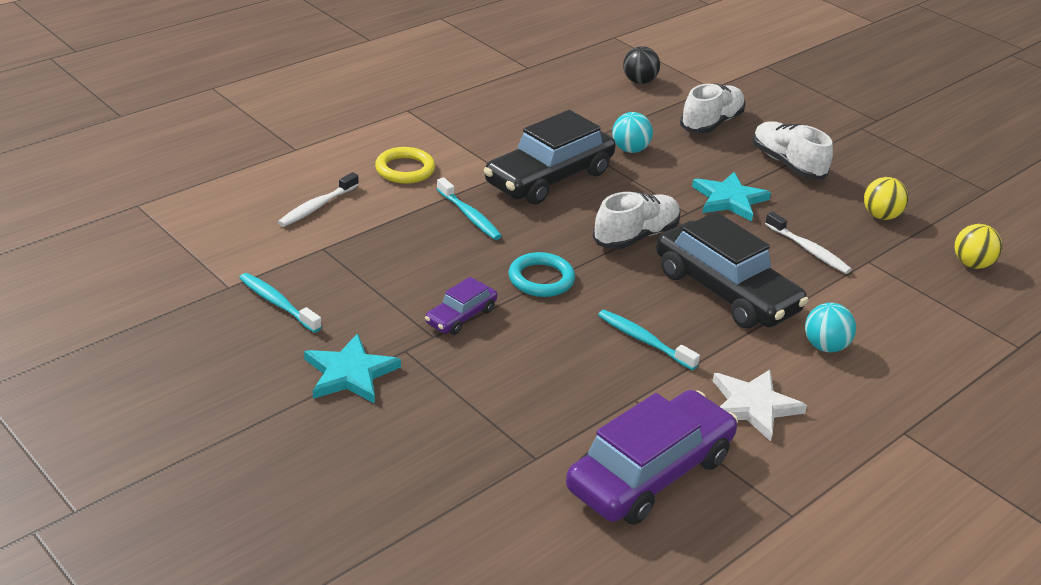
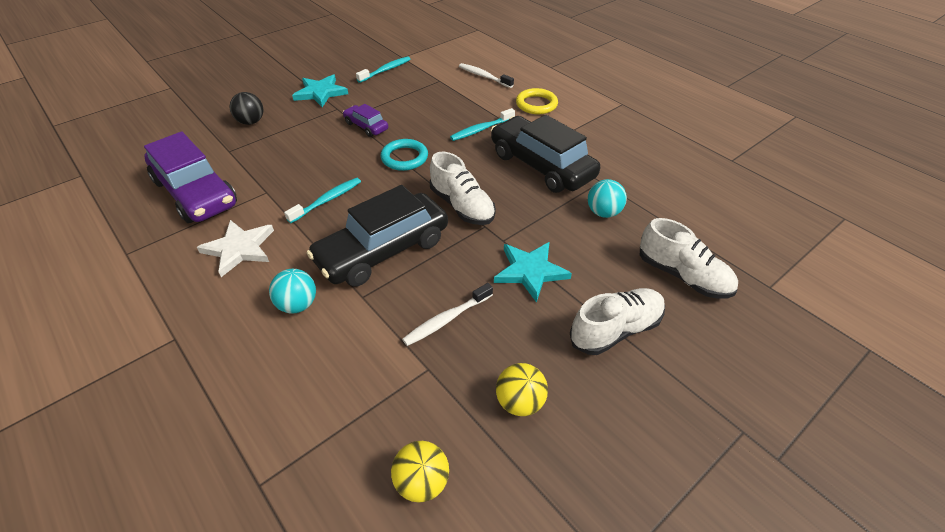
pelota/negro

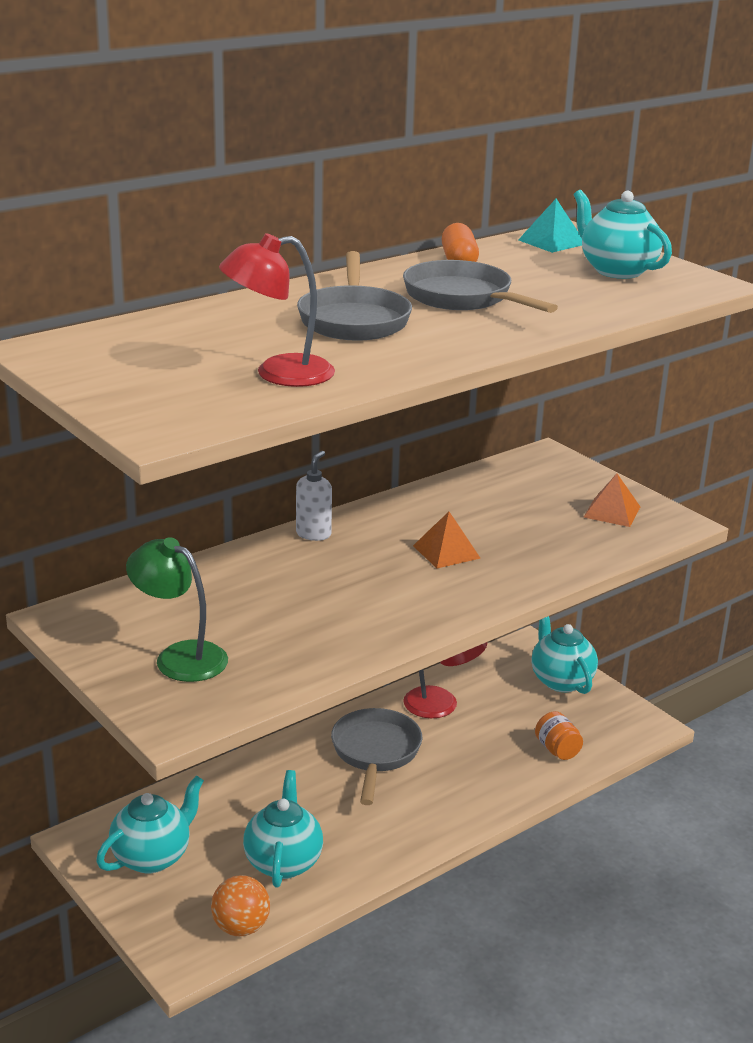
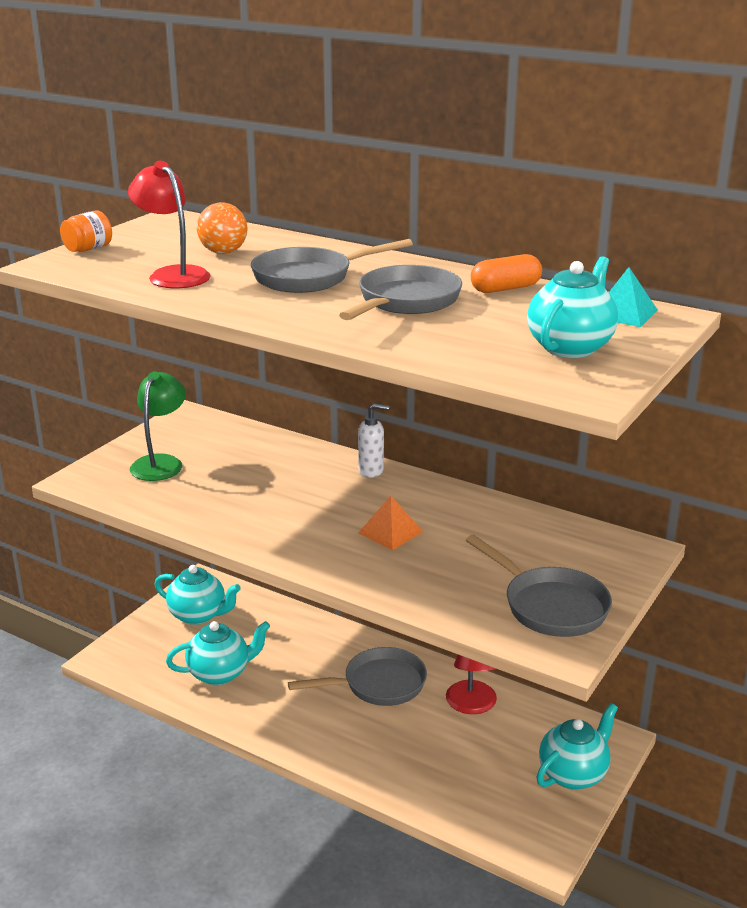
pelota/naranja
tarro/naranja
sartén/gris (no. 4 from left)

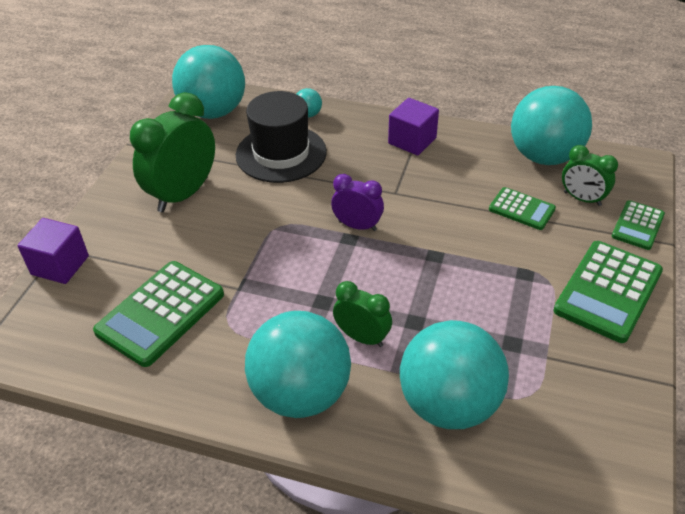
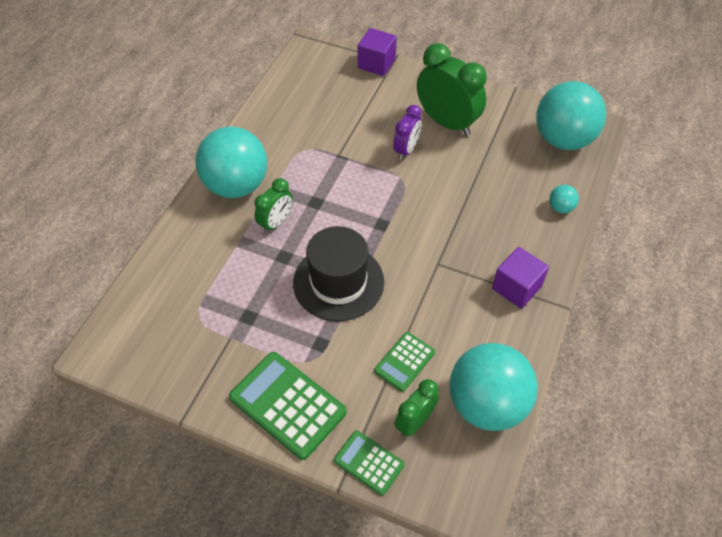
calculadora/verde (no. 1 from left in the first image)
pelota/turquesa (no. 4 from left in the first image)
sombrero/negro
despertador/morado

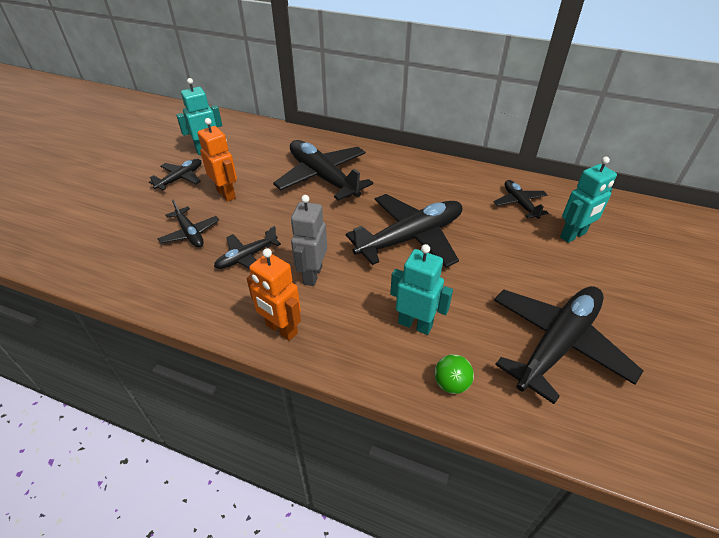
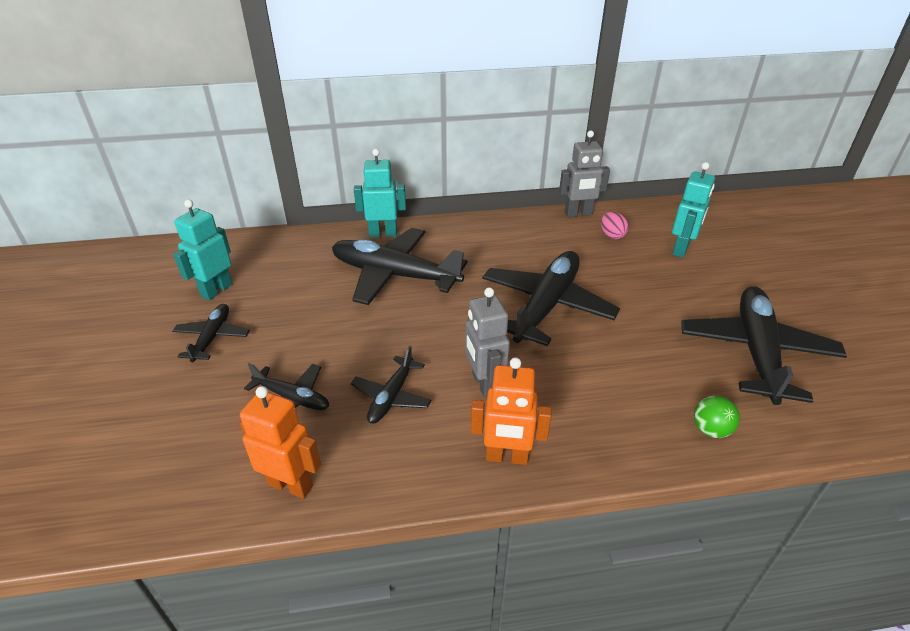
robot/gris (no. 2 from left)
robot/naranja (no. 1 from left)
robot/turquesa (no. 2 from left)
huevo/rosa

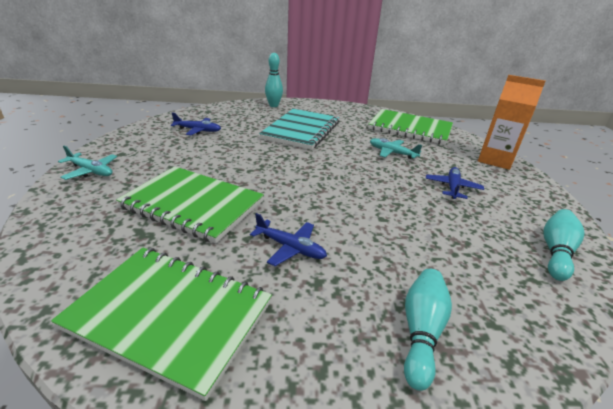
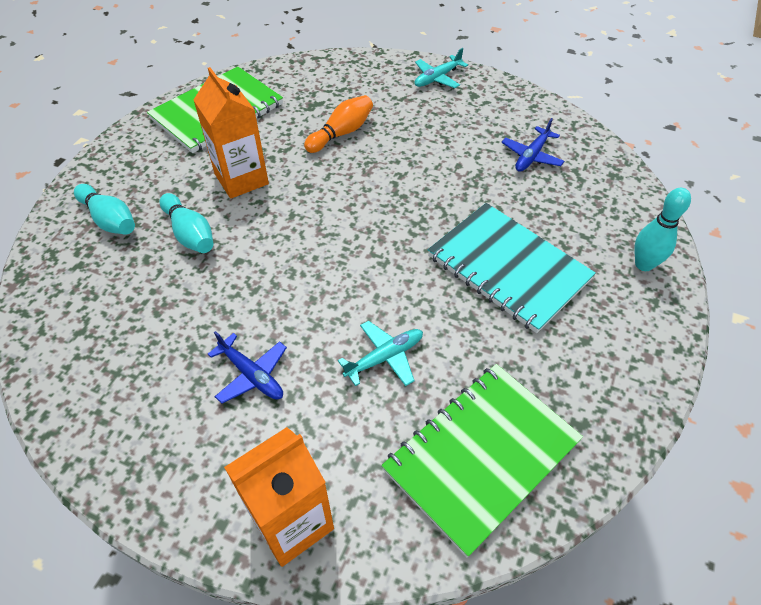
bolo/turquesa (no. 2 from left)
bolo/naranja
cartón de leche/naranja (no. 1 from left)

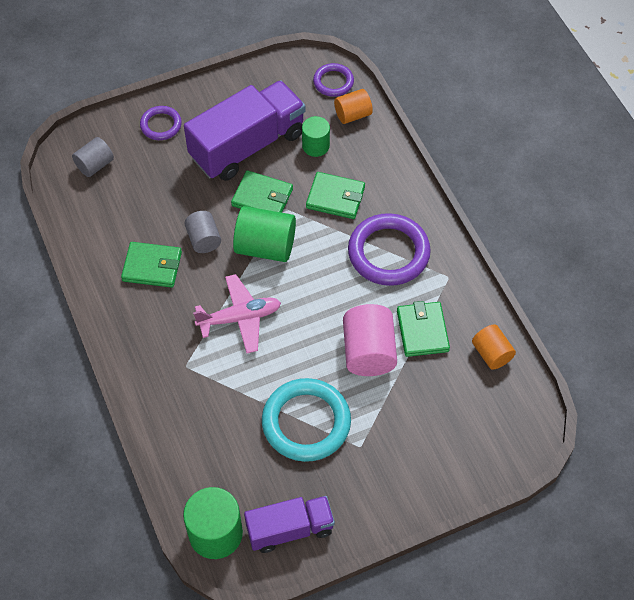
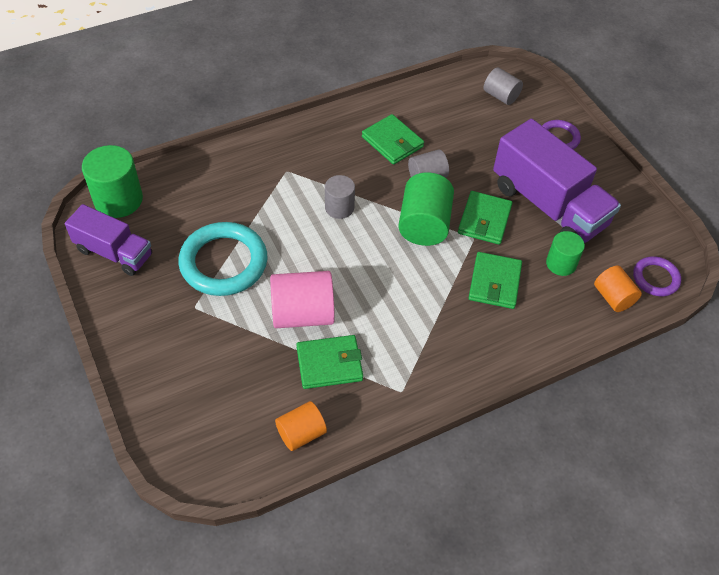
anillo/morado (no. 3 from left in the first image)
cilindro/gris (no. 1 from left)
cartera/verde (no. 2 from left)
camión/morado (no. 1 from left)

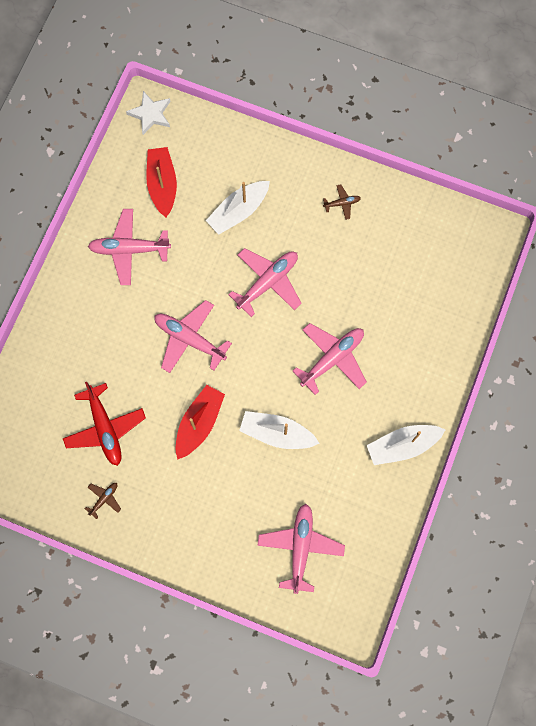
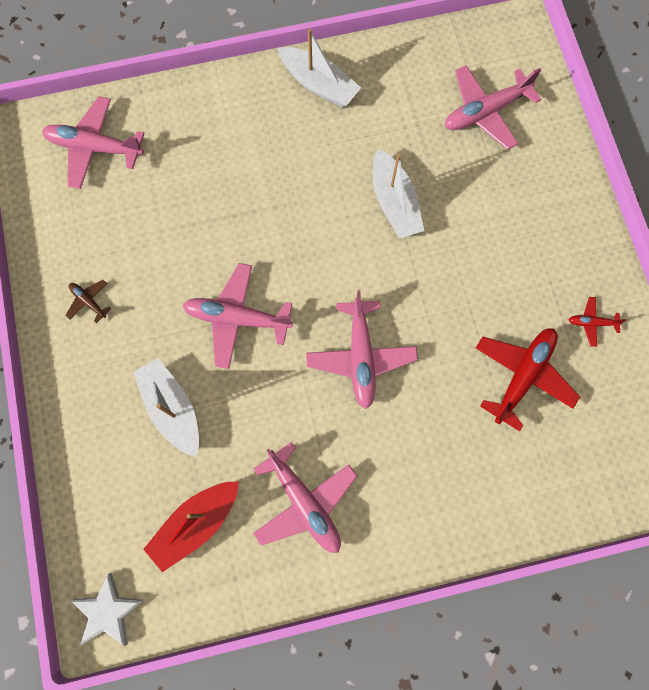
barco/rojo (no. 2 from left in the first image)
avión/rosa (no. 1 from left)
avión/rojo (no. 2 from left)
barco/blanco (no. 1 from left)

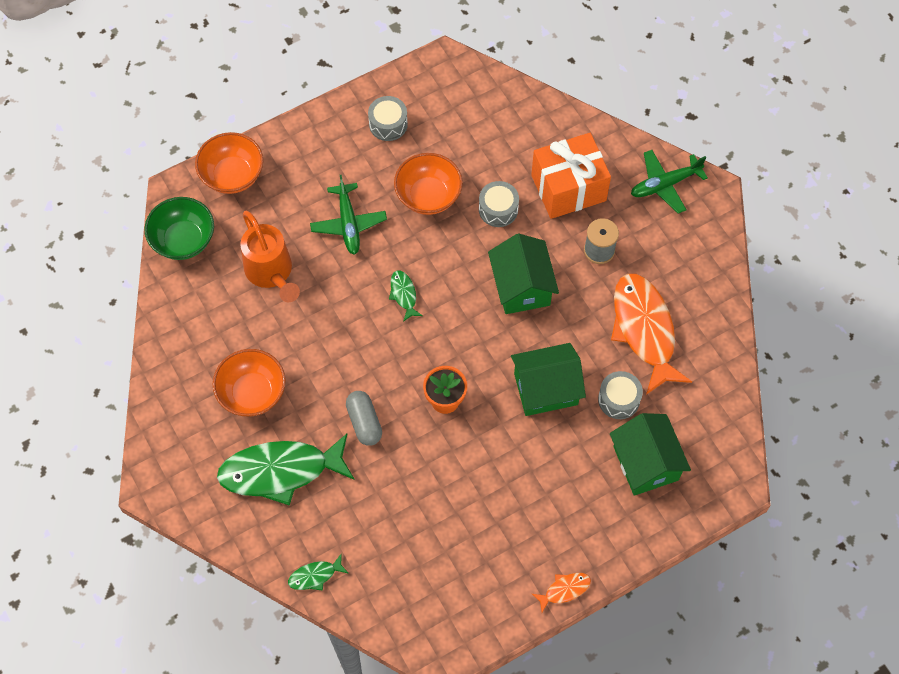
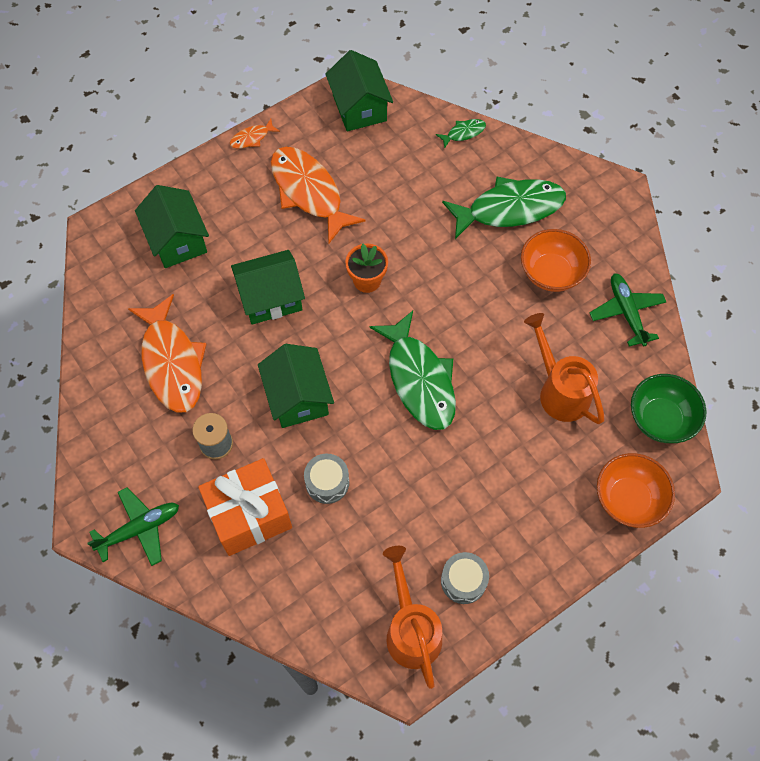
cápsula/gris
cuenco/naranja (no. 3 from left in the first image)
tambor/gris (no. 3 from left in the first image)
pez/naranja (no. 3 from left)
casa/verde (no. 4 from left)
regadera/naranja (no. 1 from left)
avión/verde (no. 2 from left)
pez/verde (no. 1 from left)

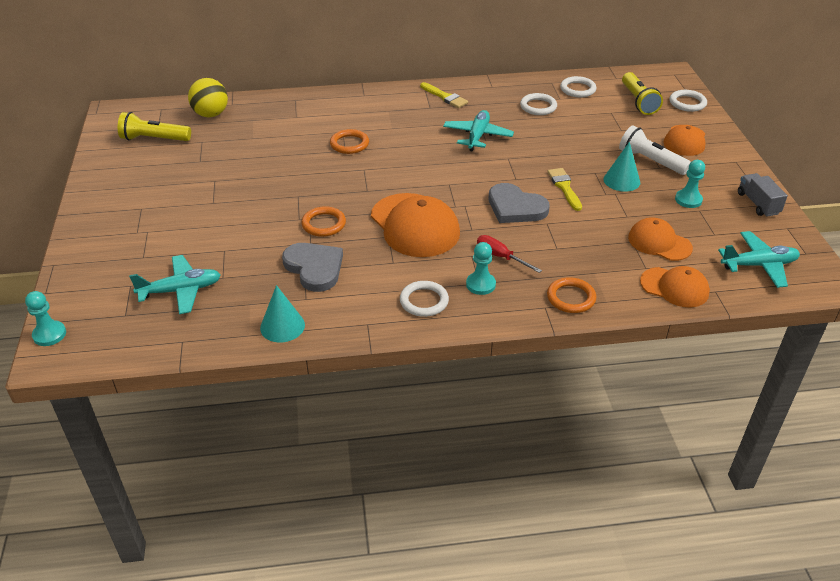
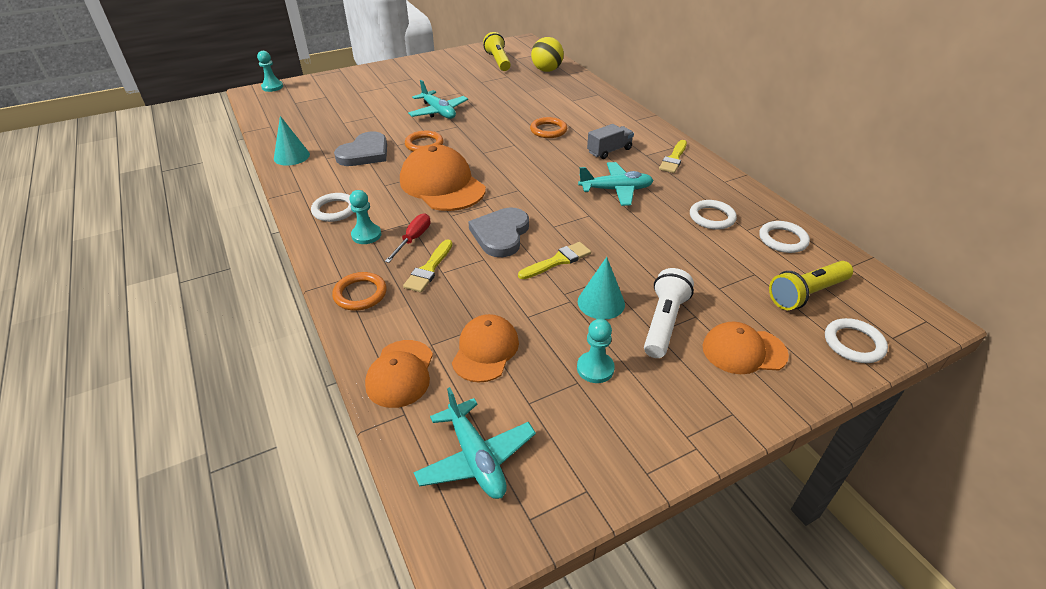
pincel/amarillo (no. 1 from left)
avión/turquesa (no. 1 from left)
camión/gris
gorra/naranja (no. 2 from left)

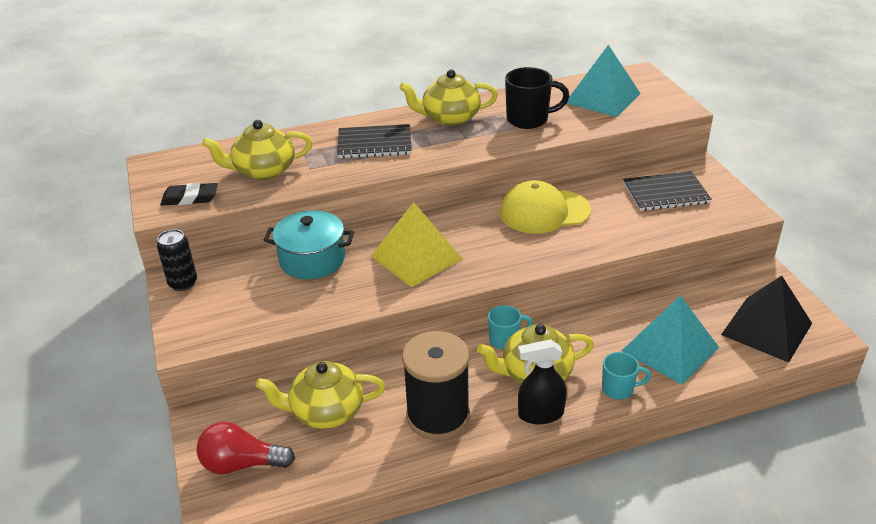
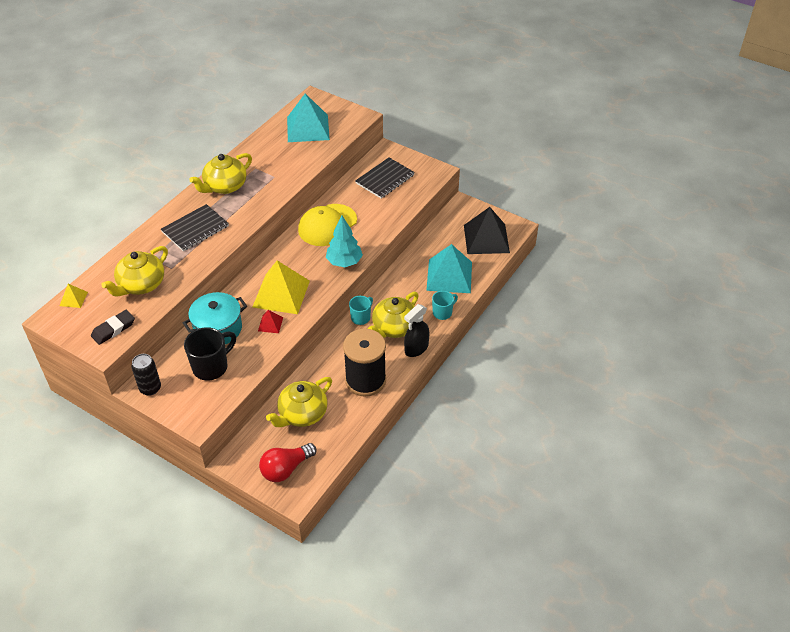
pirámide/amarillo (no. 1 from left)
pirámide/rojo
árbol/turquesa
taza/negro

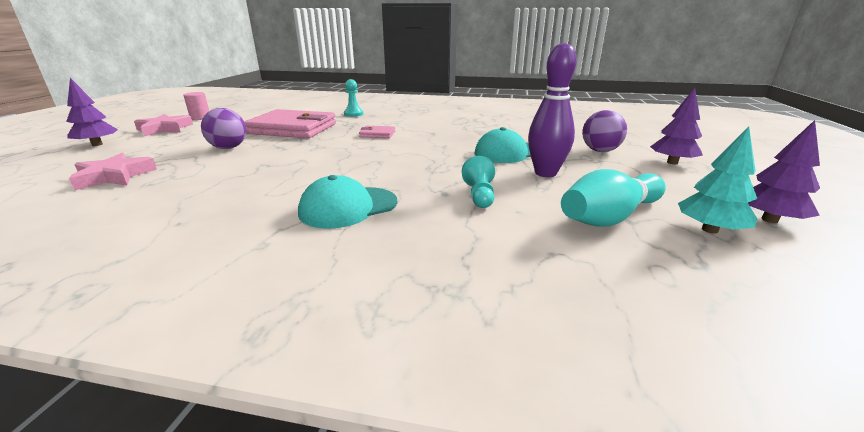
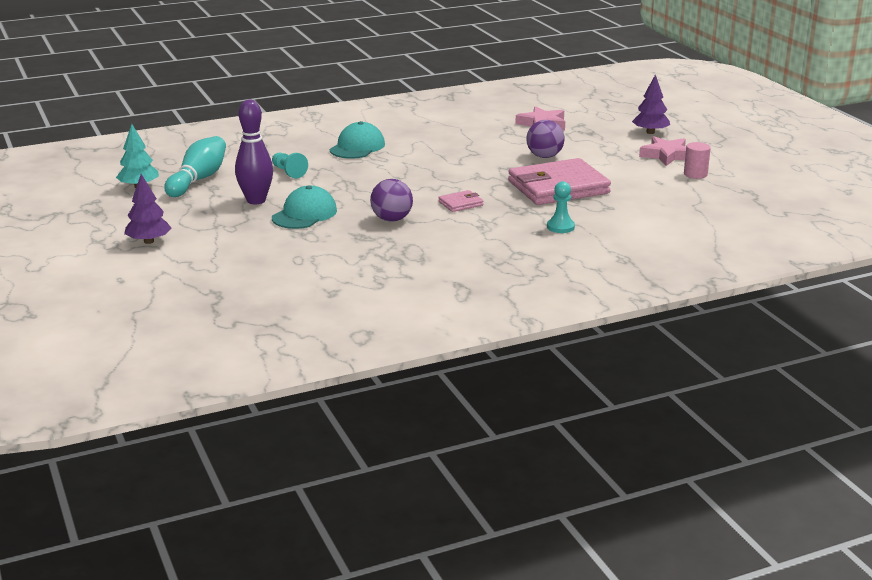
árbol/morado (no. 3 from left in the first image)
pelota/morado (no. 1 from left)

